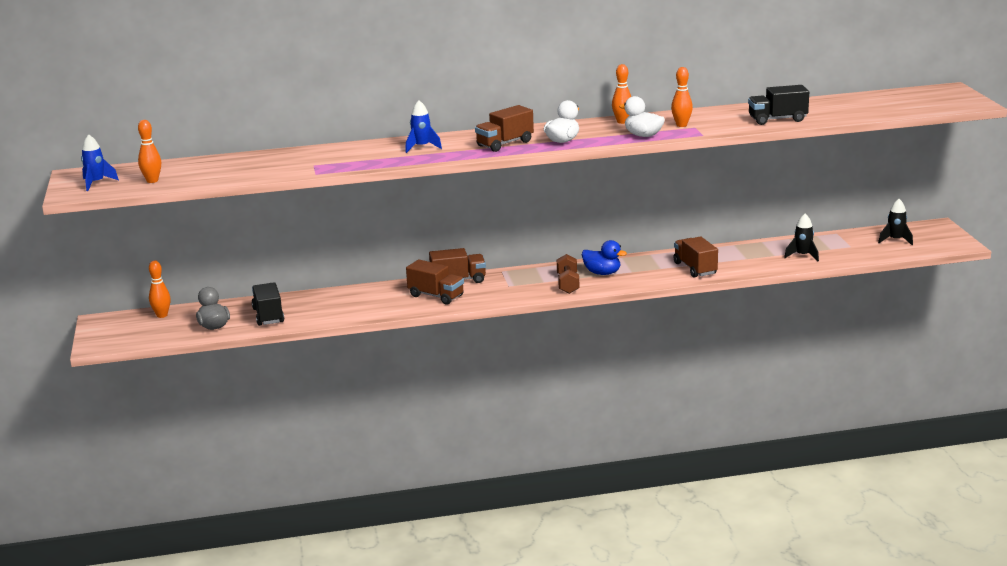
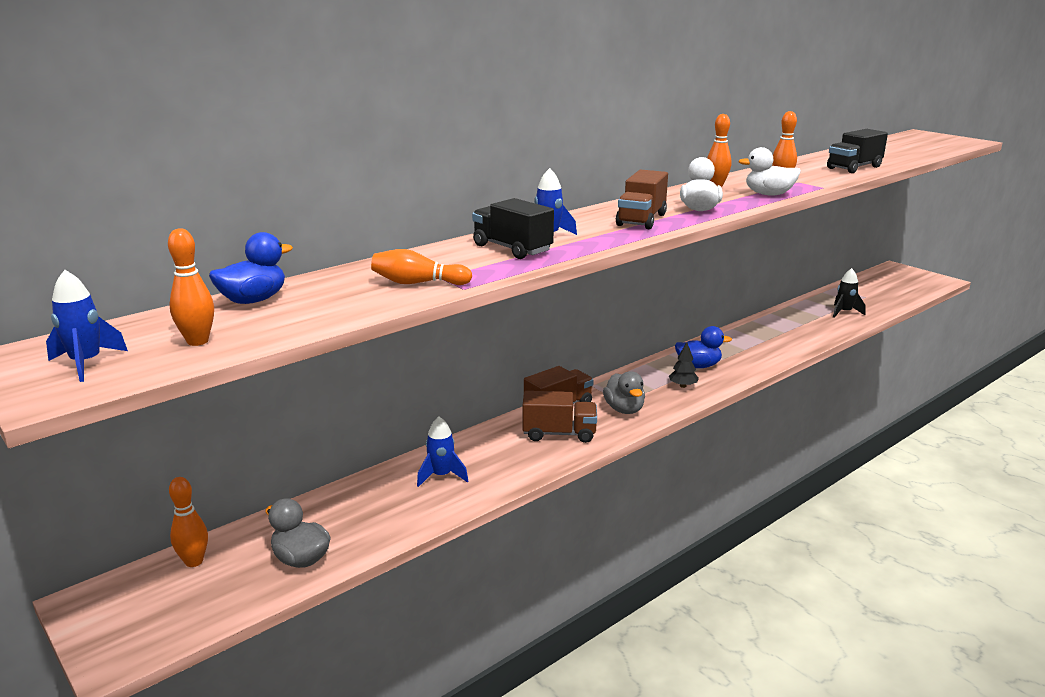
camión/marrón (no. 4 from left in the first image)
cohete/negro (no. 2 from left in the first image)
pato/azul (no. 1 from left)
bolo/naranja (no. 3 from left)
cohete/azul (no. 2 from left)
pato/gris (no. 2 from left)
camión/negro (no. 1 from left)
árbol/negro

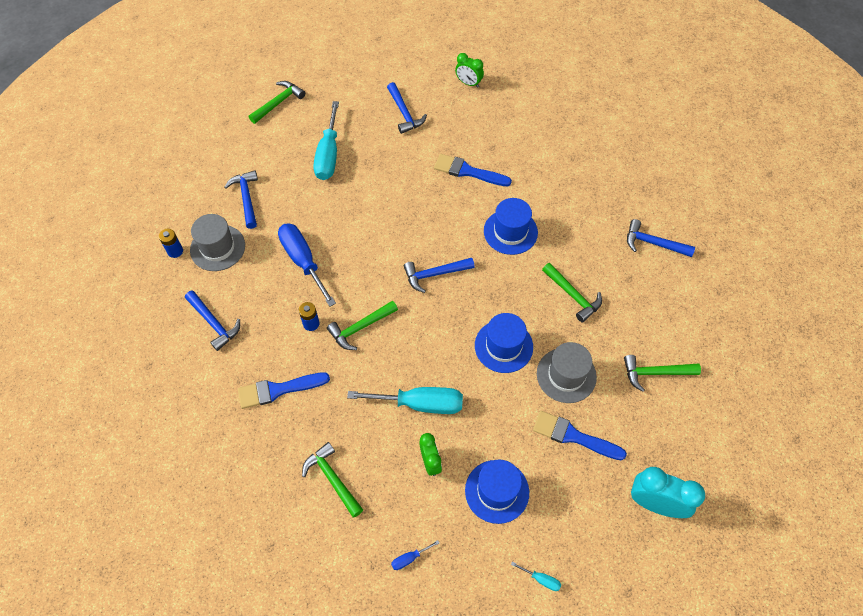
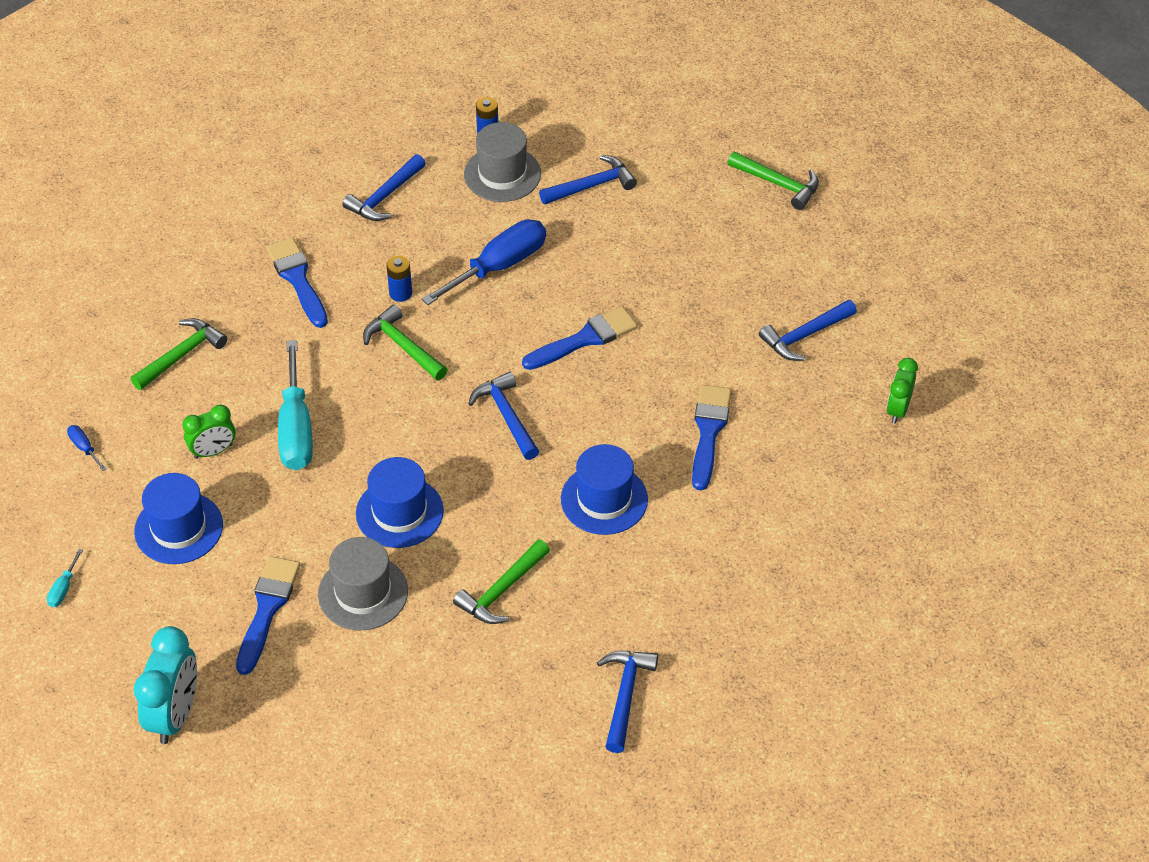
destornillador/turquesa (no. 1 from left in the first image)
martillo/verde (no. 5 from left in the first image)
pincel/azul (no. 3 from left)

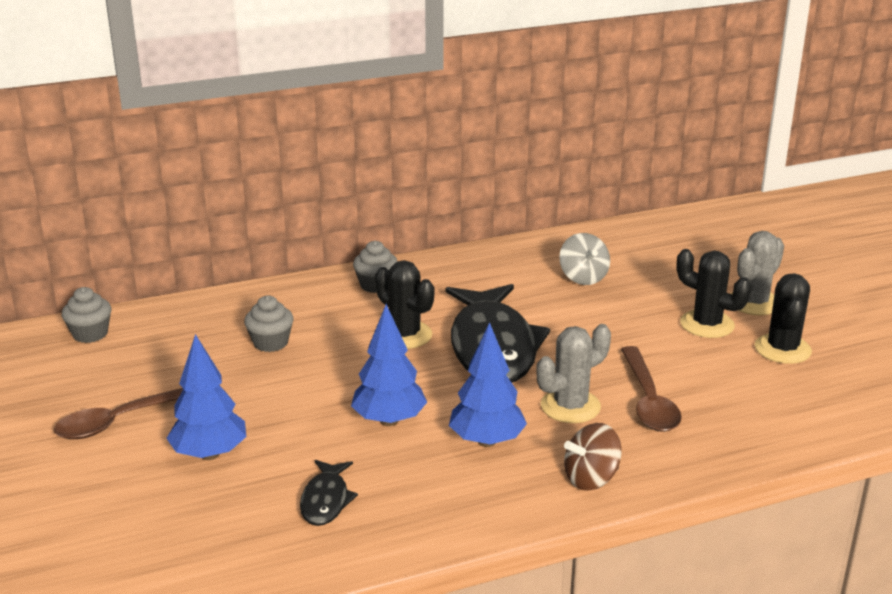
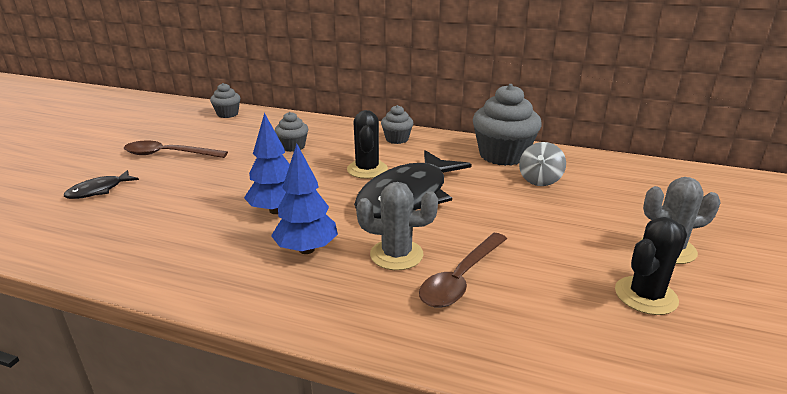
árbol/azul (no. 1 from left in the first image)
peonza/marrón
cactus/negro (no. 2 from left in the first image)
magdalena/gris (no. 4 from left)
pez/negro (no. 1 from left)

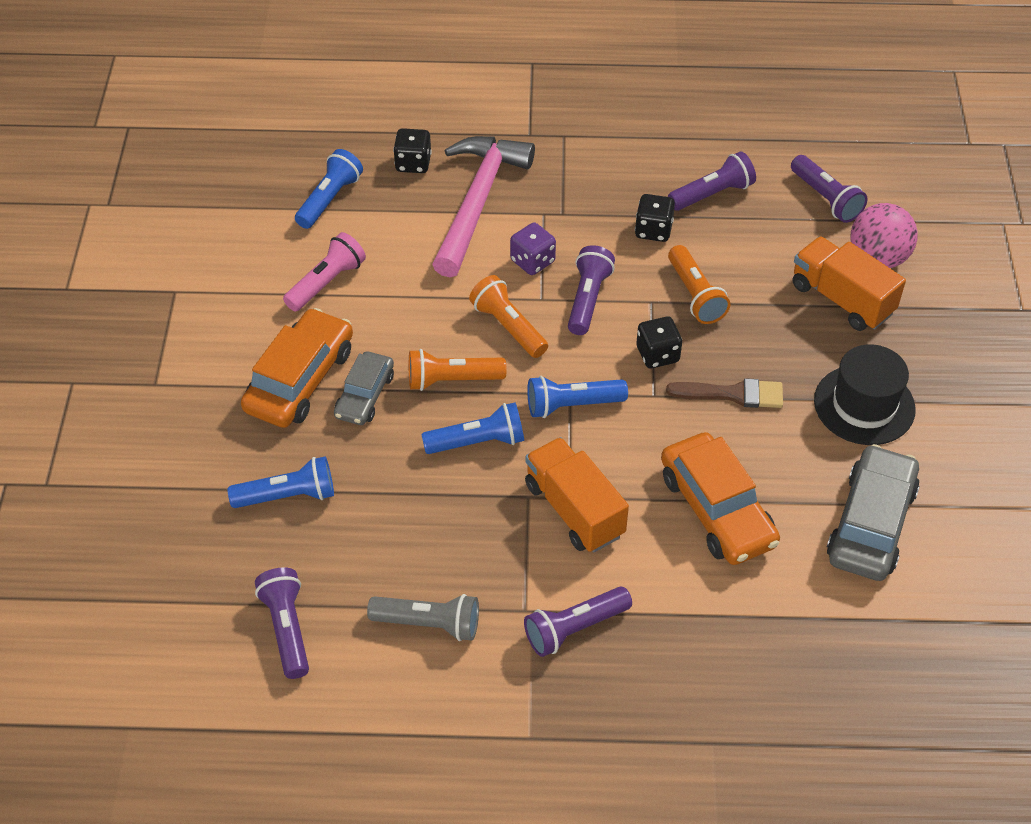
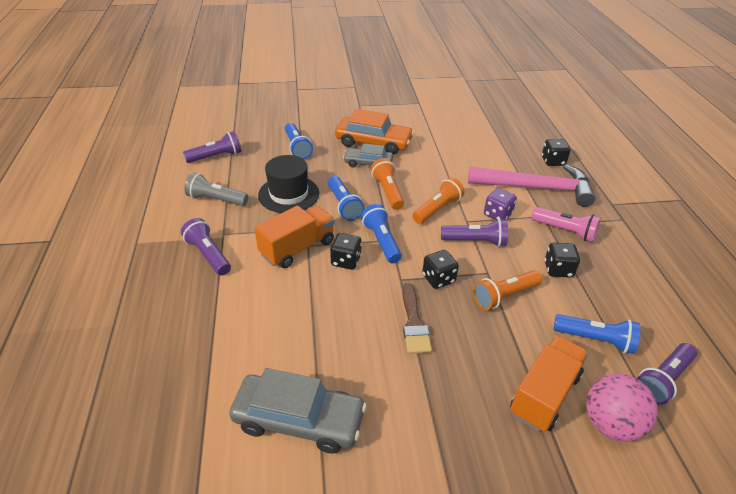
coche/naranja (no. 2 from left in the first image)
lámpara de mano/morado (no. 4 from left in the first image)
dado/negro (no. 1 from left)
lámpara de mano/rosa
lámpara de mano/azul (no. 4 from left)
sombrero/negro
lámpara de mano/gris

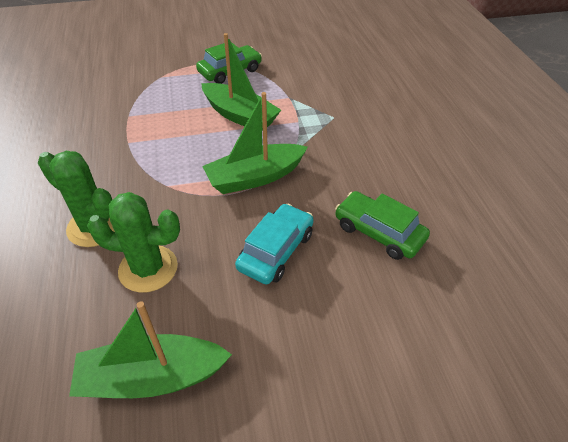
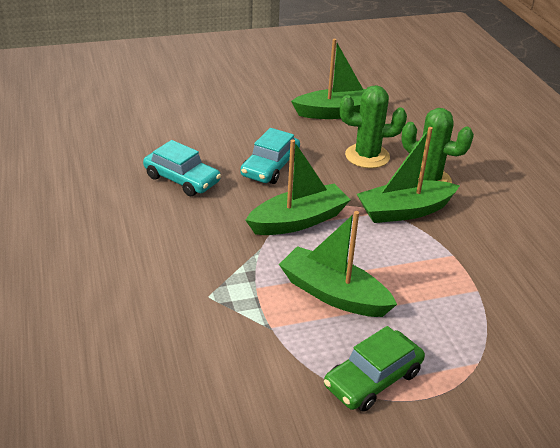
barco/verde (no. 4 from left)
coche/turquesa (no. 1 from left)

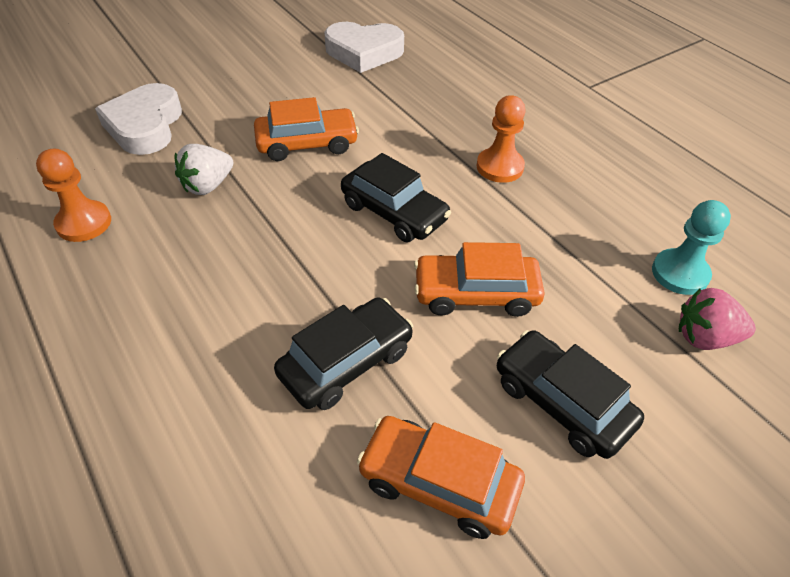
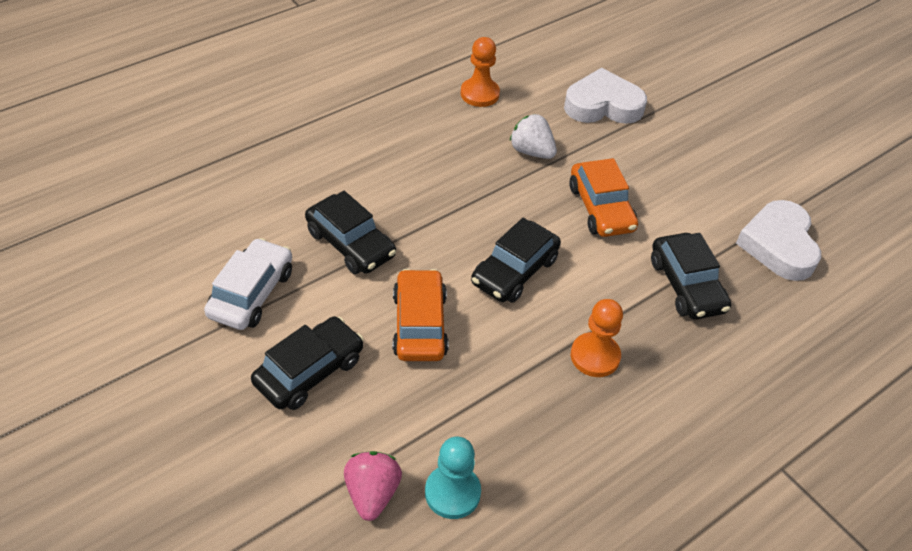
coche/negro (no. 4 from left)
coche/blanco

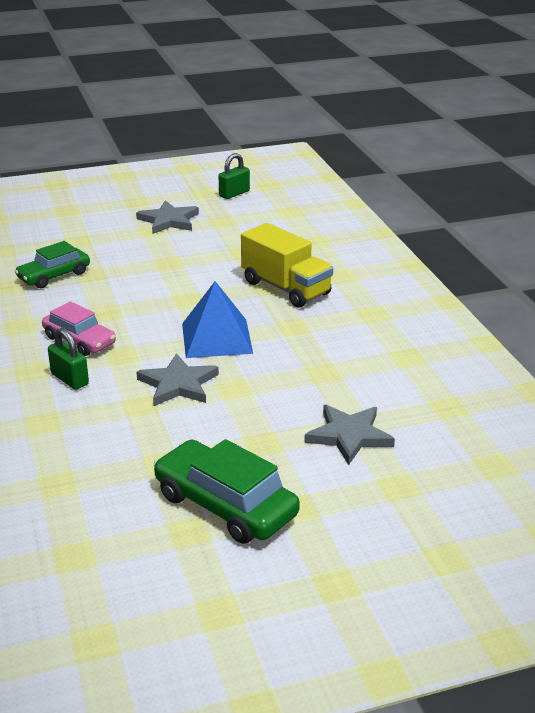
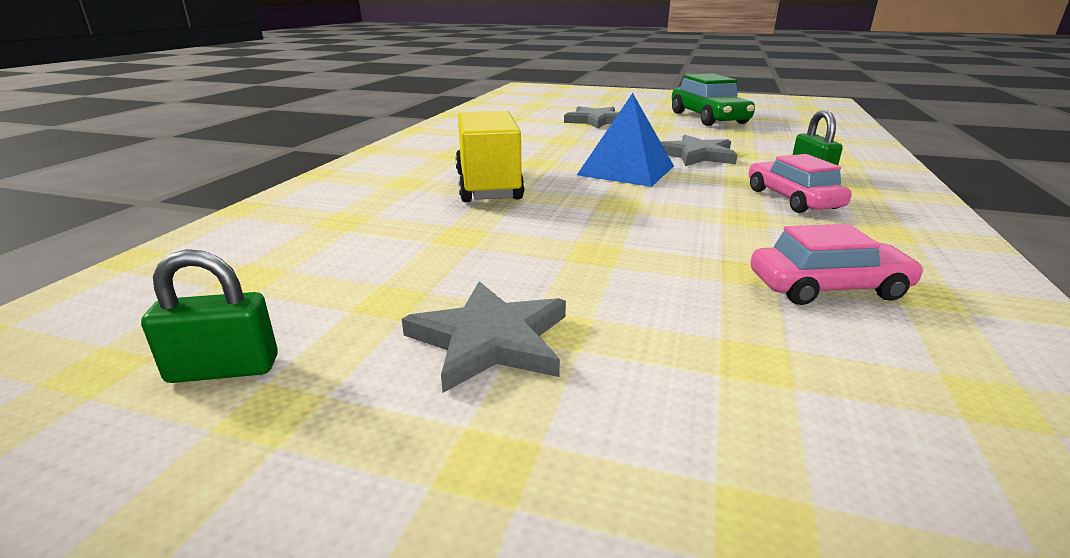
coche/rosa (no. 2 from left)

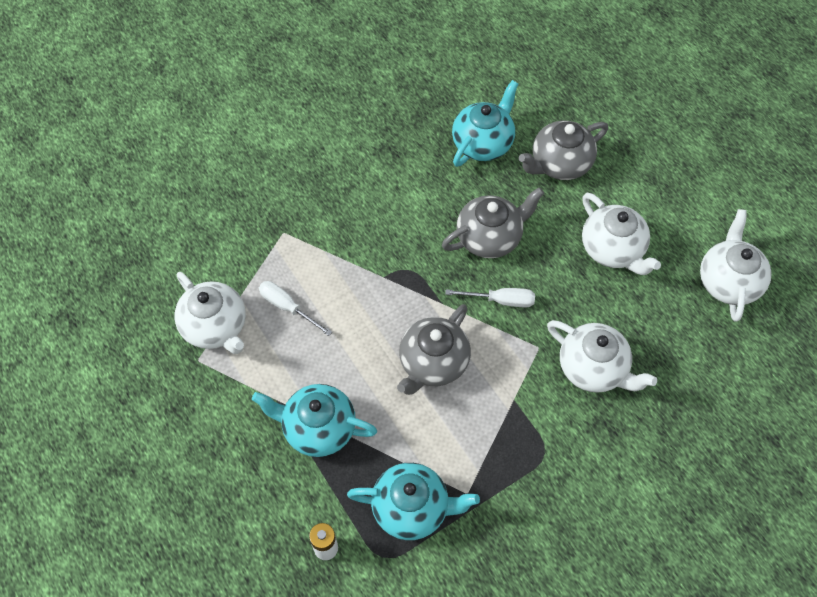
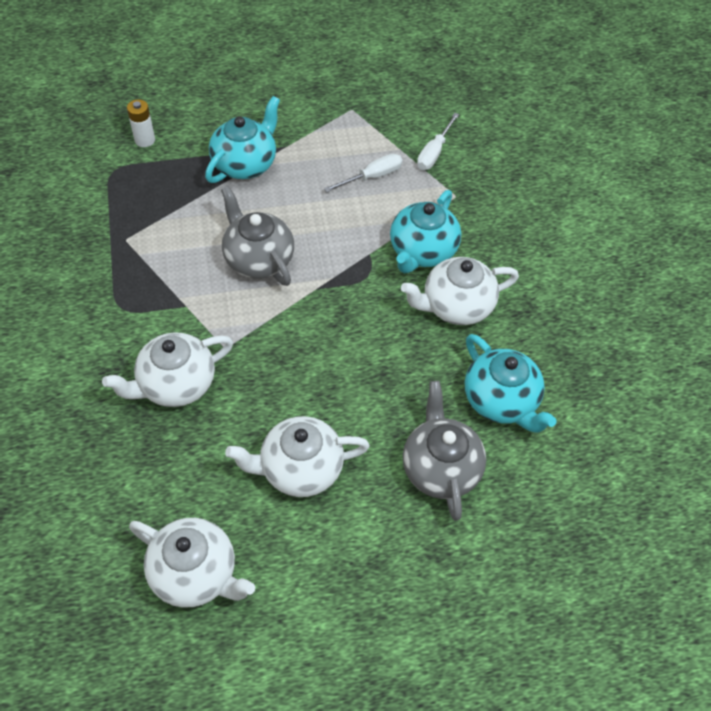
tetera/gris (no. 2 from left in the first image)
tetera/blanco (no. 4 from left)
tetera/turquesa (no. 2 from left)
destornillador/blanco (no. 2 from left)

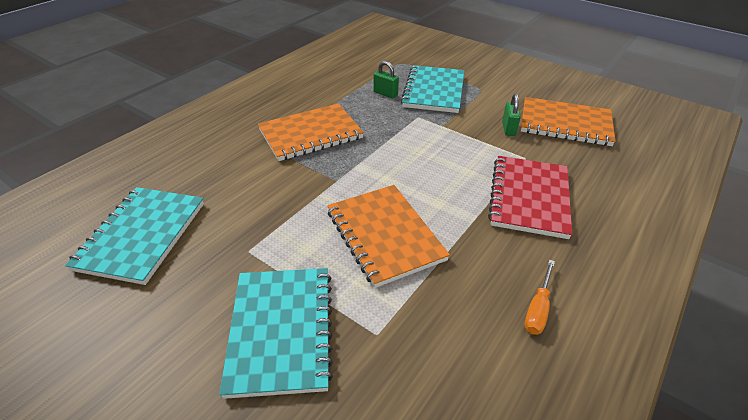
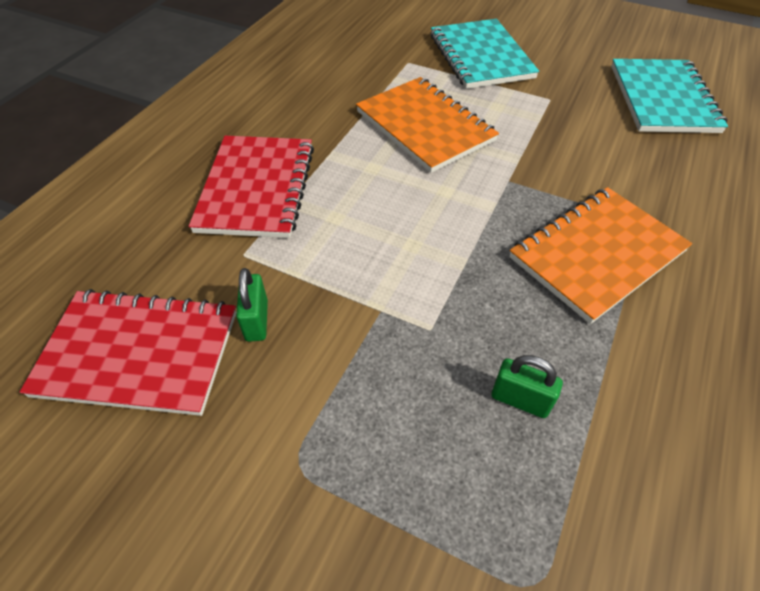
cuaderno/turquesa (no. 3 from left in the first image)
destornillador/naranja
cuaderno/rojo (no. 1 from left)

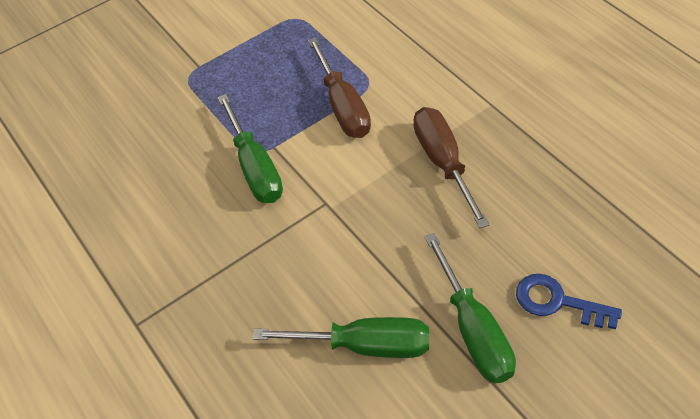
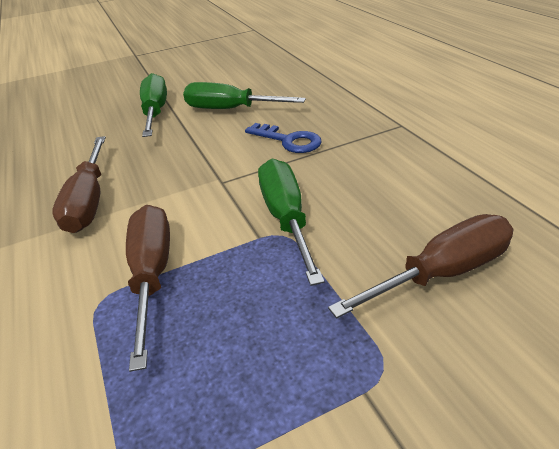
destornillador/marrón (no. 3 from left)
llave/azul

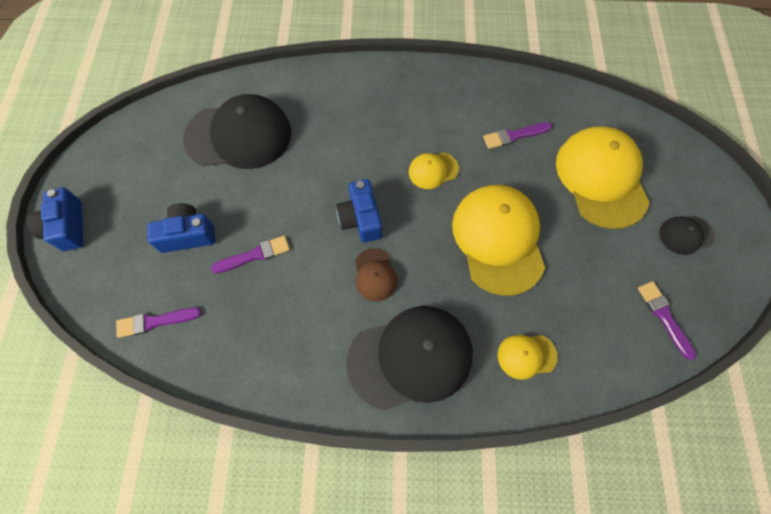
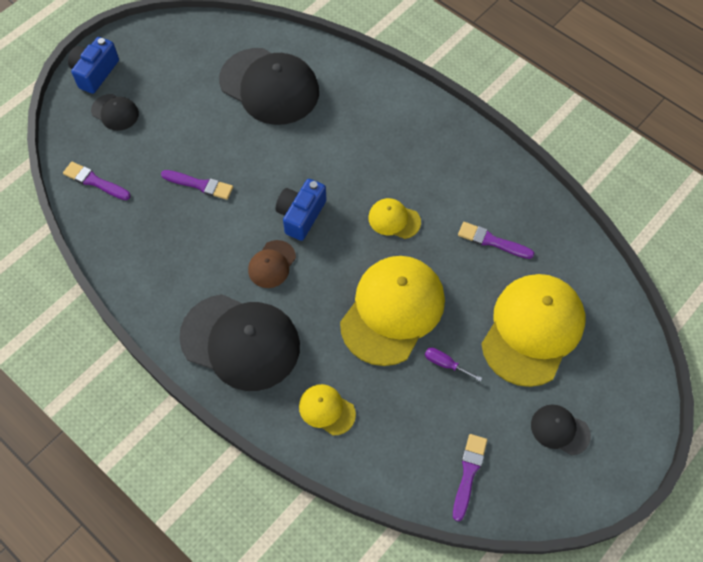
cámara/azul (no. 2 from left in the first image)
gorra/negro (no. 1 from left)
destornillador/morado

